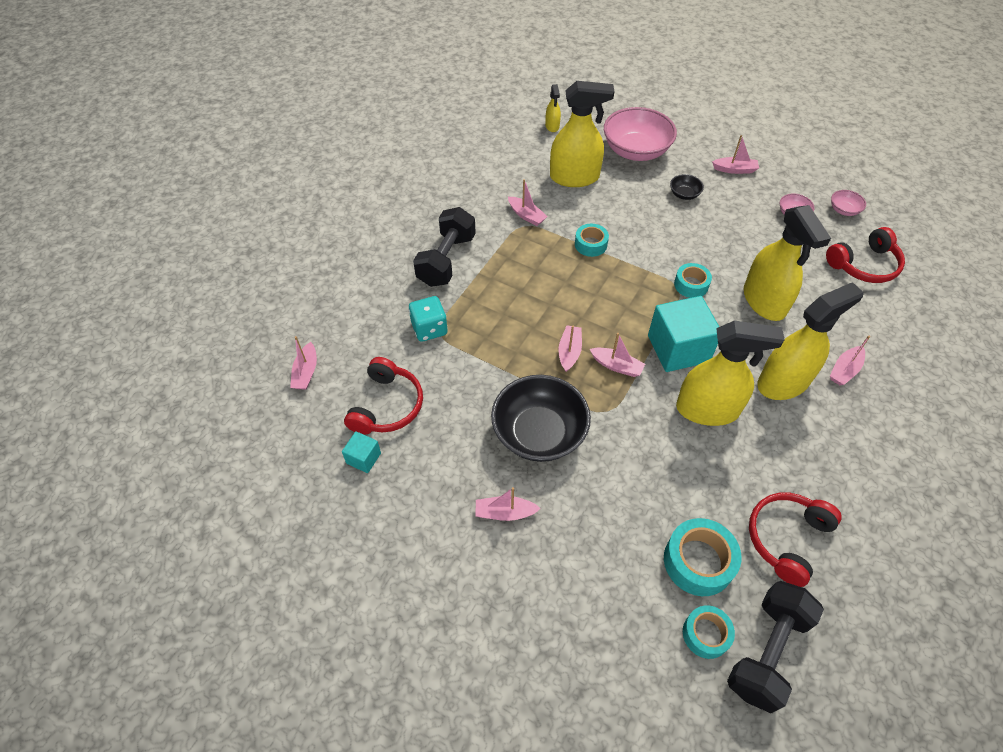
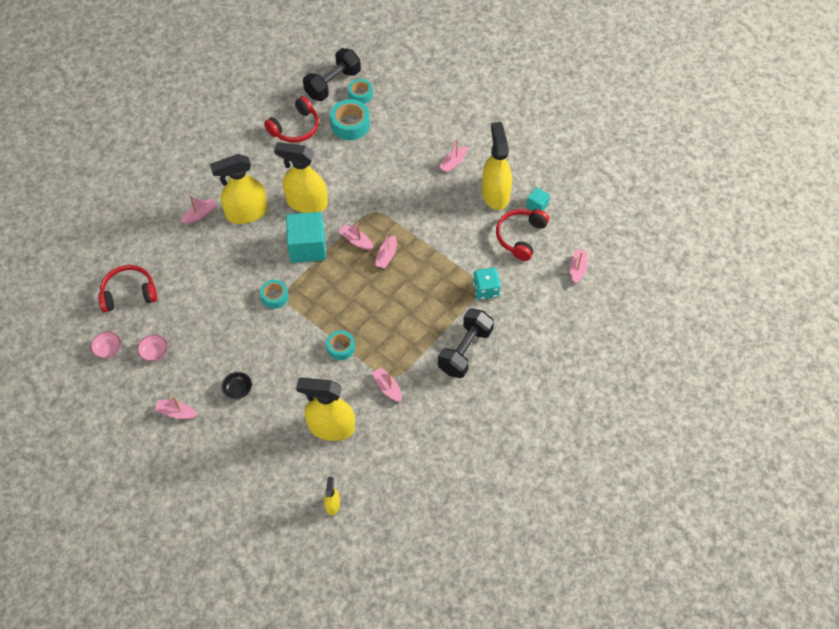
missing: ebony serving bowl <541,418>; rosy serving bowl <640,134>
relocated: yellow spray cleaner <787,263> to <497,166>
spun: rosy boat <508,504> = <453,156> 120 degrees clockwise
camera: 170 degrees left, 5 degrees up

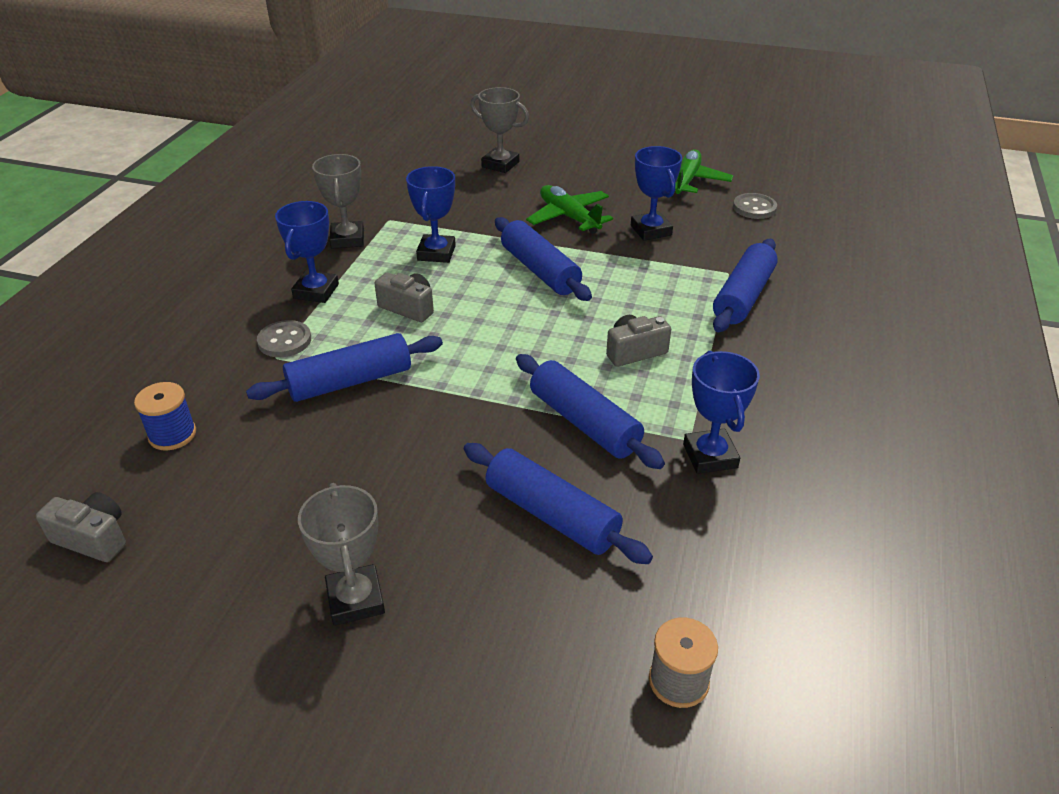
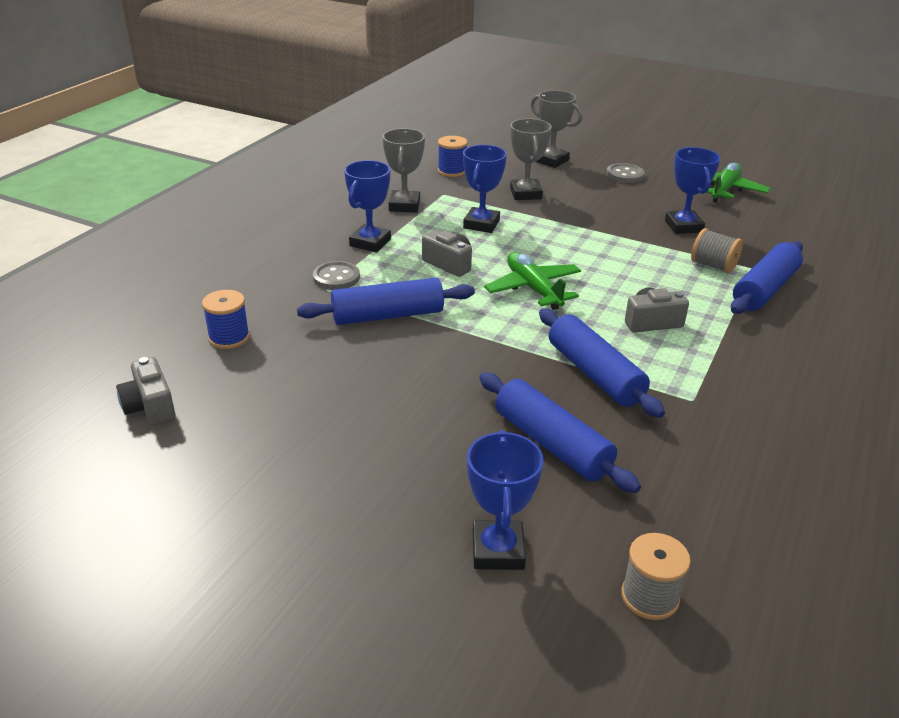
missing: blue dough roller <543,259>
appeared: blue spool <453,156>; grey spool <717,250>
relocated: blue prize cup <721,412> to <505,500>; leaf-green toy plane <569,209> to <532,281>; grey prize cup <341,554> to <531,159>; grey shirt button <755,206> to <625,173>
spun: grey camera <81,527> = <146,391> 150 degrees counterclockwise
camera: 10 degrees right, 5 degrees down

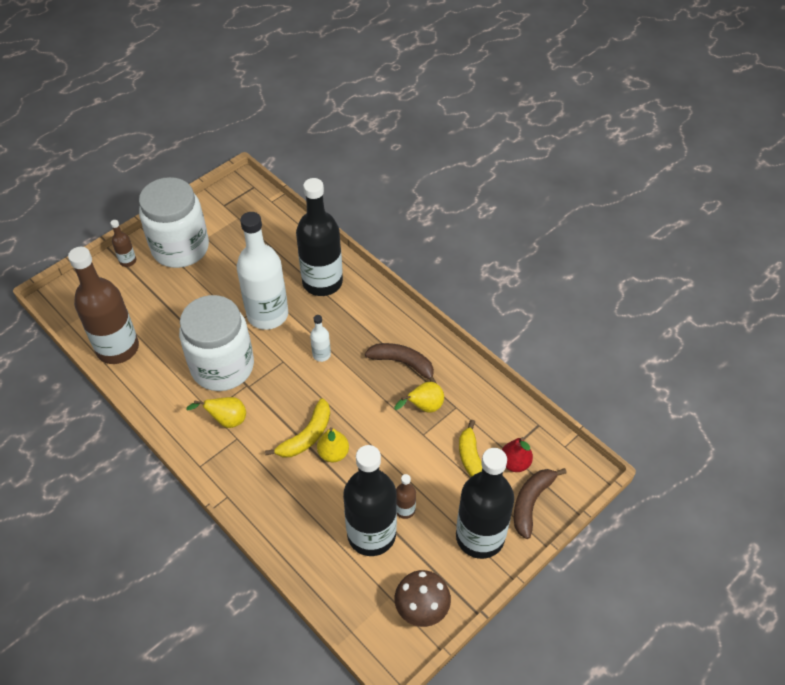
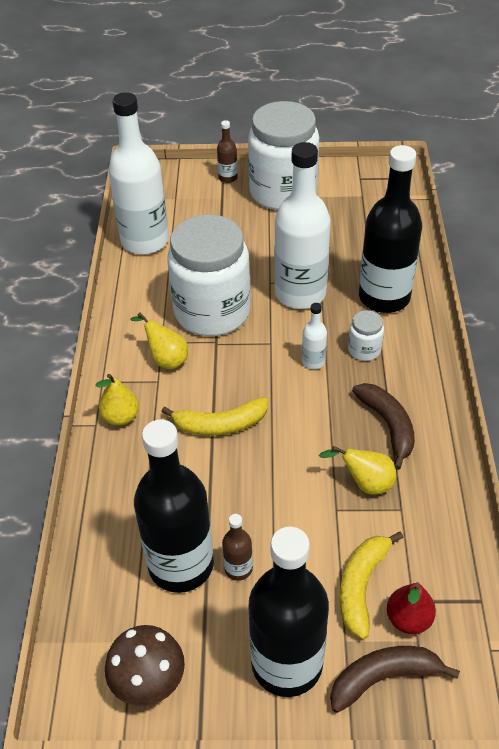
appeared: snow-white jar <366,335>
relocated: yellow pear <333,444> to <117,400>
colour: brown drink bottle <103,305> to snow-white drink bottle <138,173>
camera: 45 degrees right, 5 degrees down

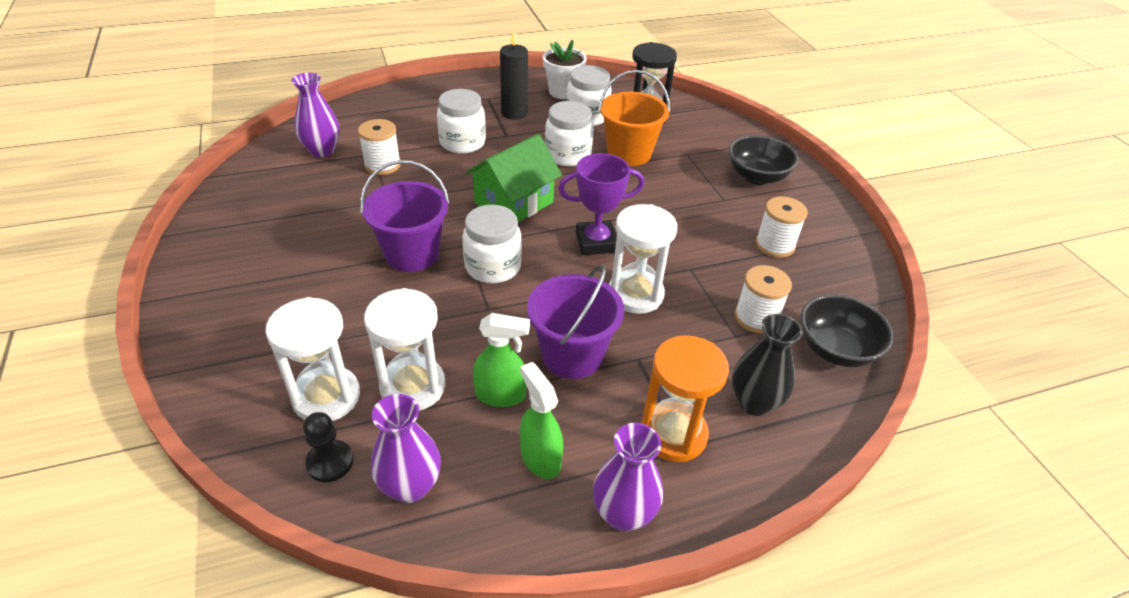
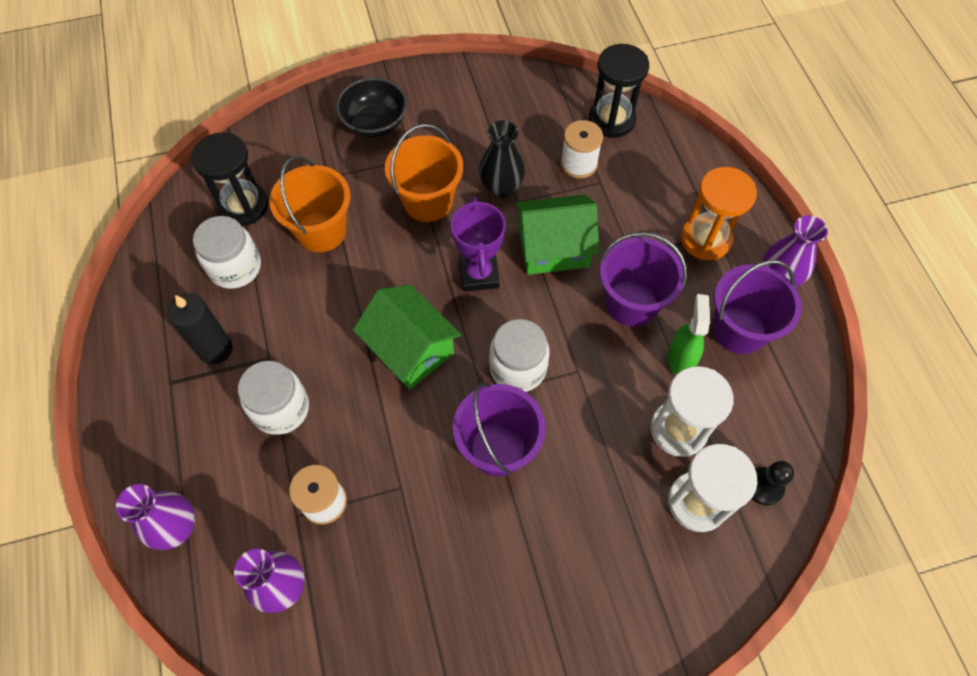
missing: snow-white flower pot <565,69>; snow-white jar <569,133>; snow-white spool <782,227>
appeared: orange-coloured sand bucket <424,173>
relocated: purple tall vase <406,448> to <155,517>; ebony tall vase <767,365> to <502,159>
exchanged: snow-white sandglass <643,259> to leaf-green cottage <557,235>; ebony serving bowl <847,331> to ebony sandglass <619,91>; leaf-green spray cleaner <541,420> to purple sand bucket <757,307>
camera: 85 degrees left, 20 degrees up

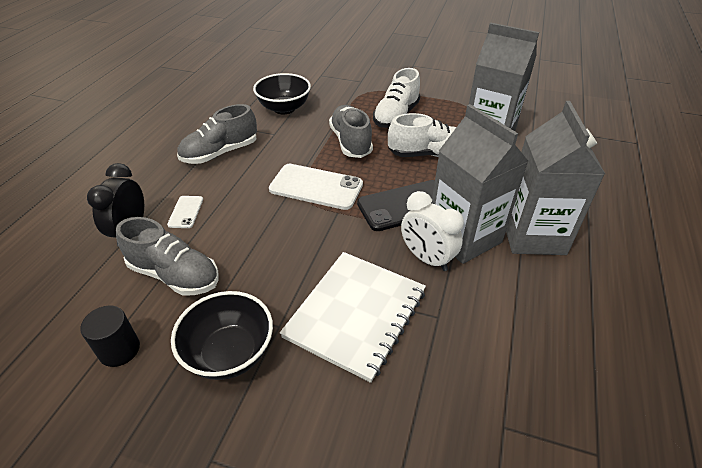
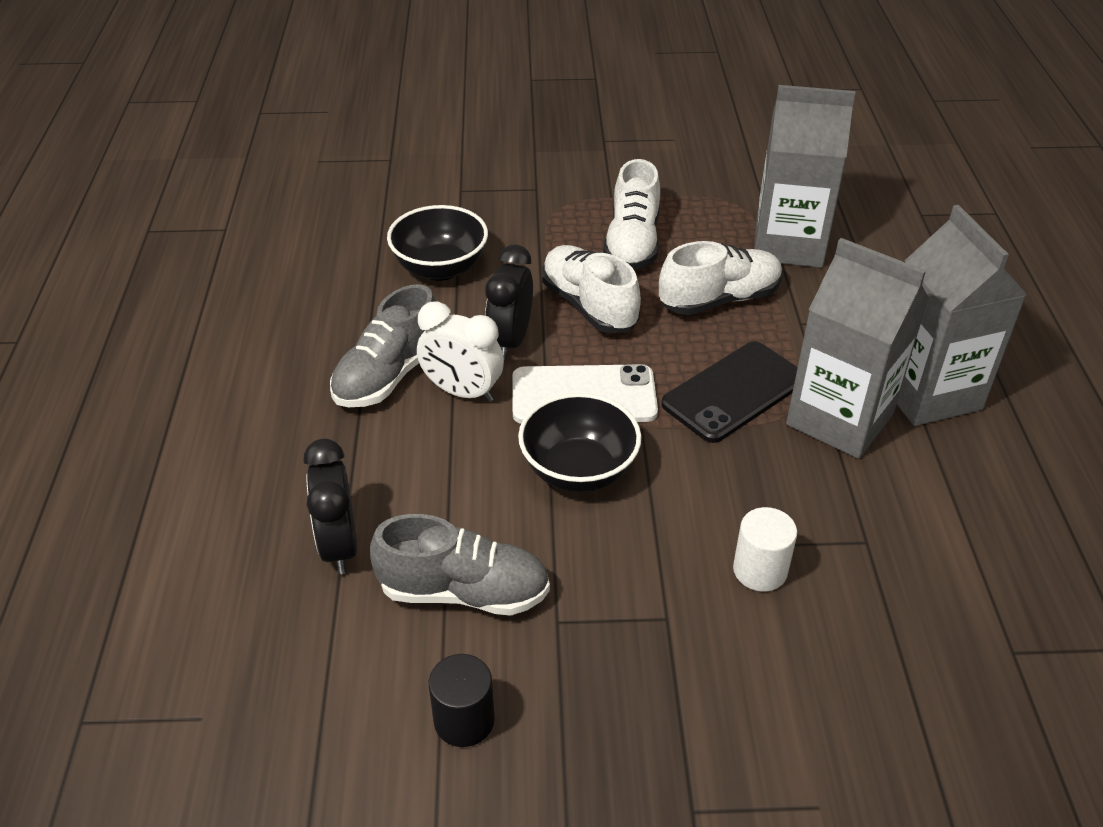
missing: snow-white mobile phone <185,212>
appeared: ebony bedside clock <509,302>
relocated: snow-white bedside clock <432,231> to <460,351>; ebony serving bowl <222,335> to <579,442>
exchanged: snow-white notebook <353,317> to snow-white solid cylinder <765,549>
colour: grey lace-up shoe <351,131> to snow-white lace-up shoe <591,289>
camera: 20 degrees left, 0 degrees up

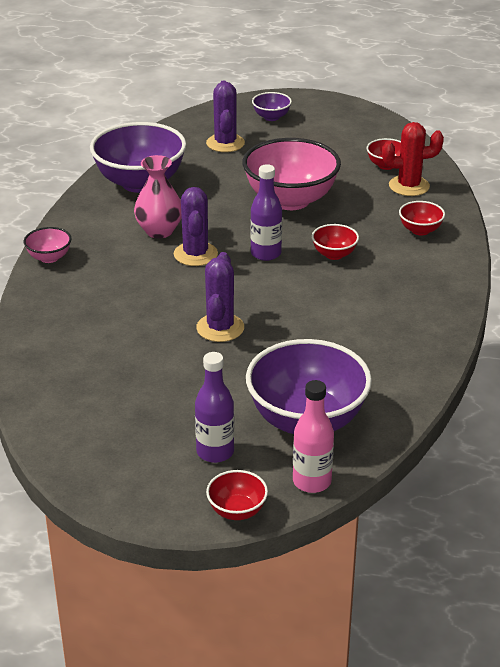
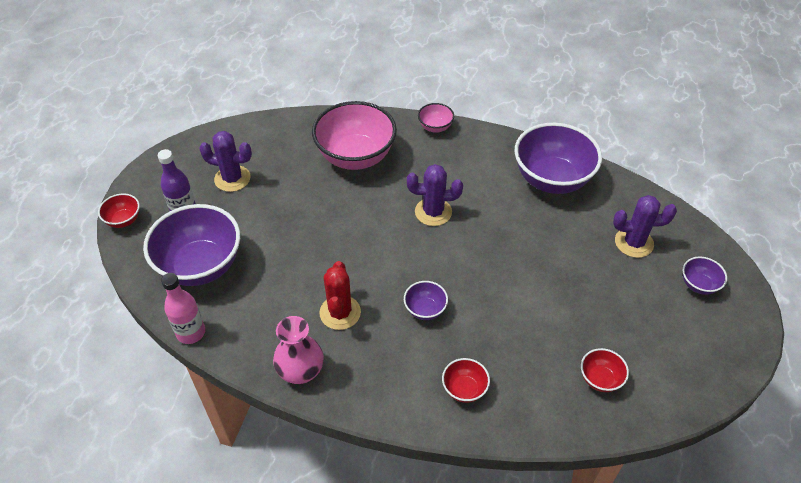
missing: purple drink bottle <266,212>
relocated: rosy drink bottle <313,436> to <183,308>; purple prickly plant <220,297> to <225,161>; rosy tall vase <158,197> to <298,350>; rosy serving bowl <291,174> to <354,135>; crimson prickly plant <413,159> to <340,295>
colour: crimson serving bowl <335,242> to purple serving bowl <426,300>
camera: 95 degrees right, 15 degrees up

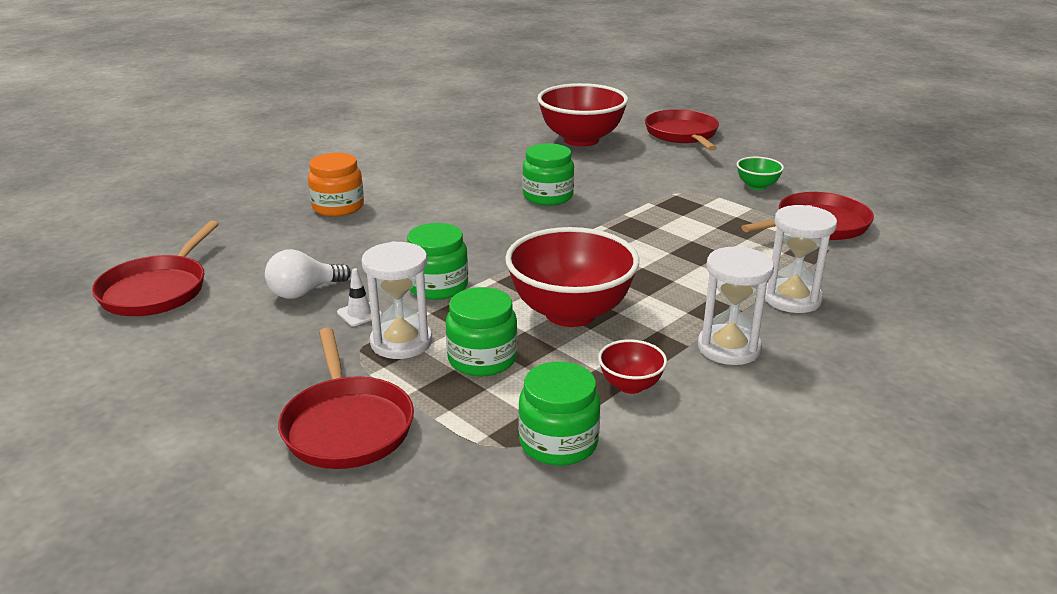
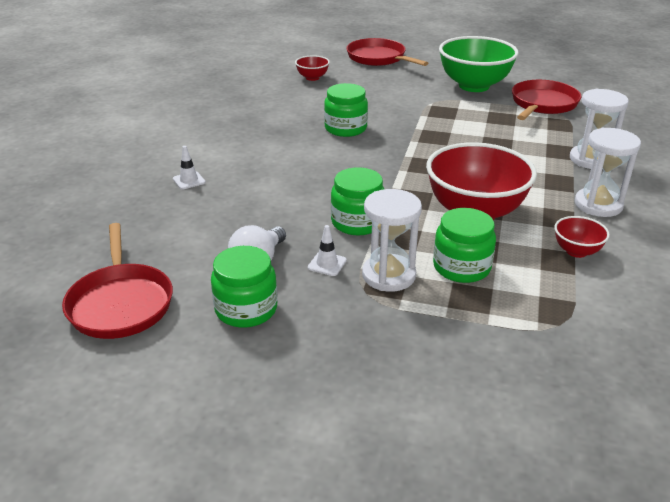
missing: crimson pan <346,398>
relocated: leaf-green jar <559,414> to <244,287>
exchanged: orange-coloured jar <336,184> to snow-white traffic cone <189,167>
size: crimson serving bowl <582,115> = <312,68> x0.46; leaf-green serving bowl <760,173> = <479,64> x2.17
camera: 30 degrees left, 5 degrees up

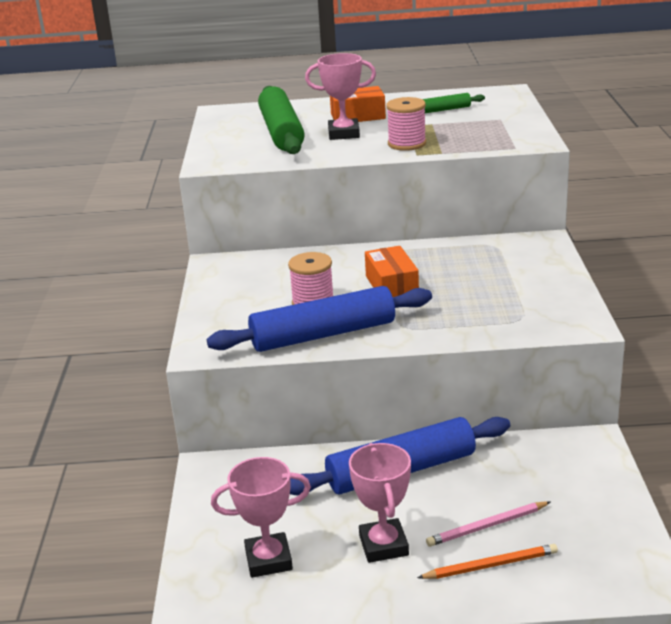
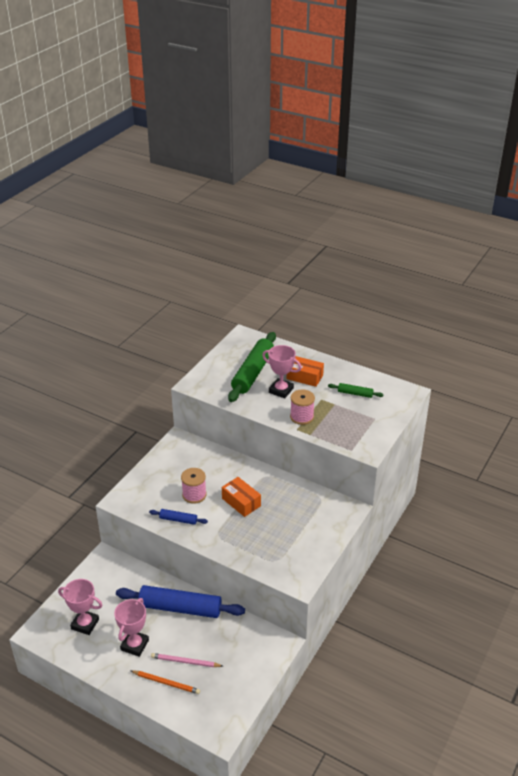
spun: orange-coloured box <392,271> = <241,497> 60 degrees counterclockwise
size: blue dough roller <319,319> = <178,517> x0.47
camera: 30 degrees right, 10 degrees up

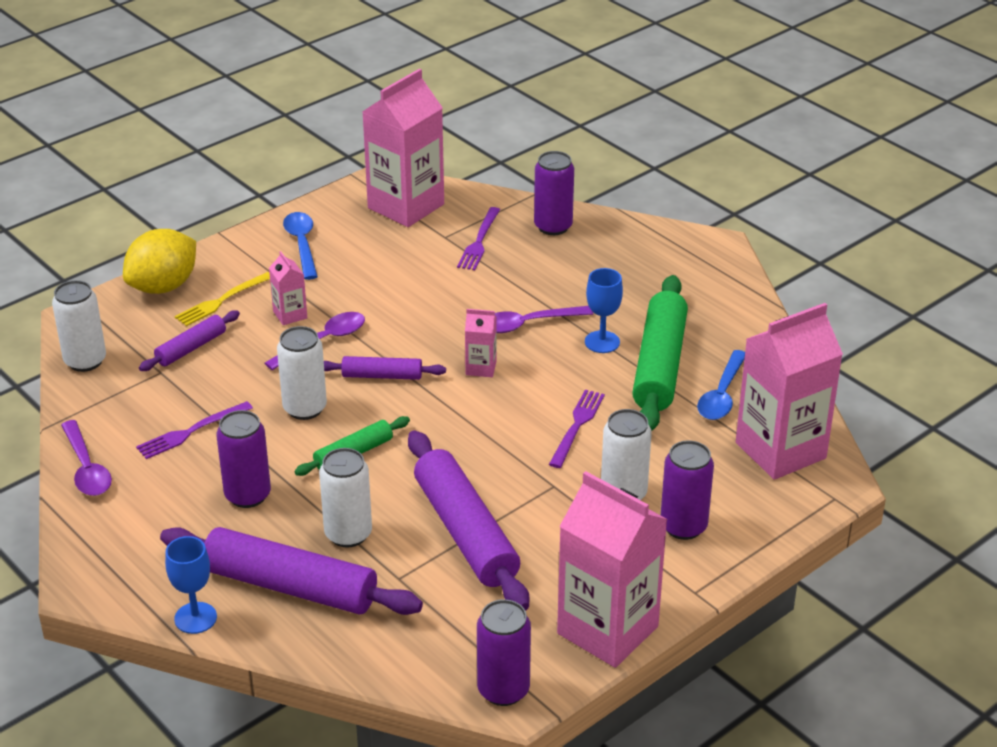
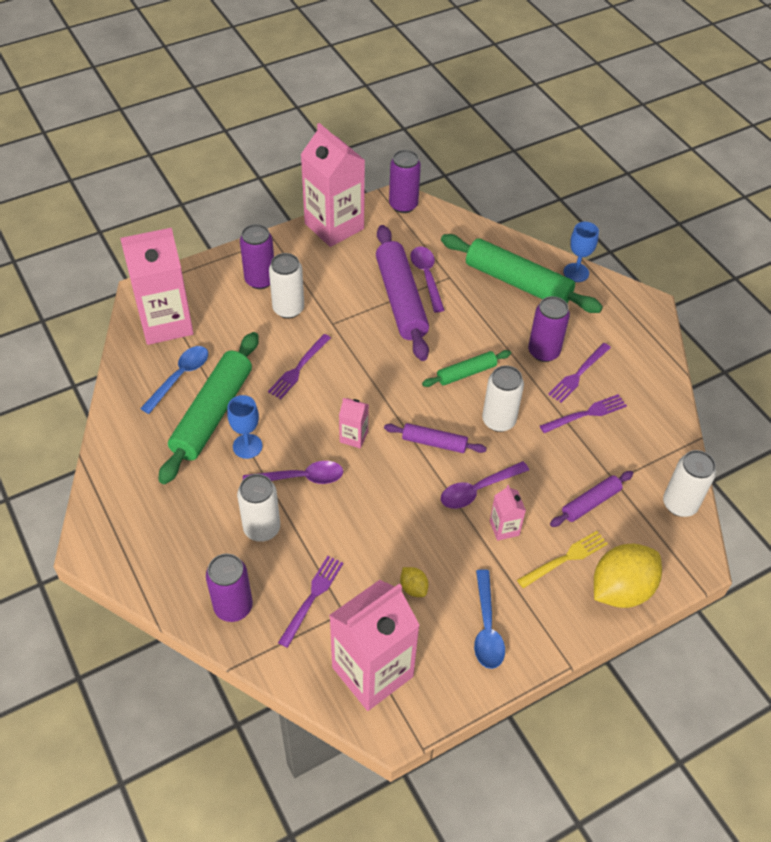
appeared: yellow toy lemon <414,582>; purple dinner fork <579,373>
relocated: snow-white can <345,497> to <258,508>; purple teaspoon <86,458> to <427,279>
colour: purple dough roller <291,571> to leaf-green dough roller <522,273>
camera: 170 degrees left, 15 degrees up

